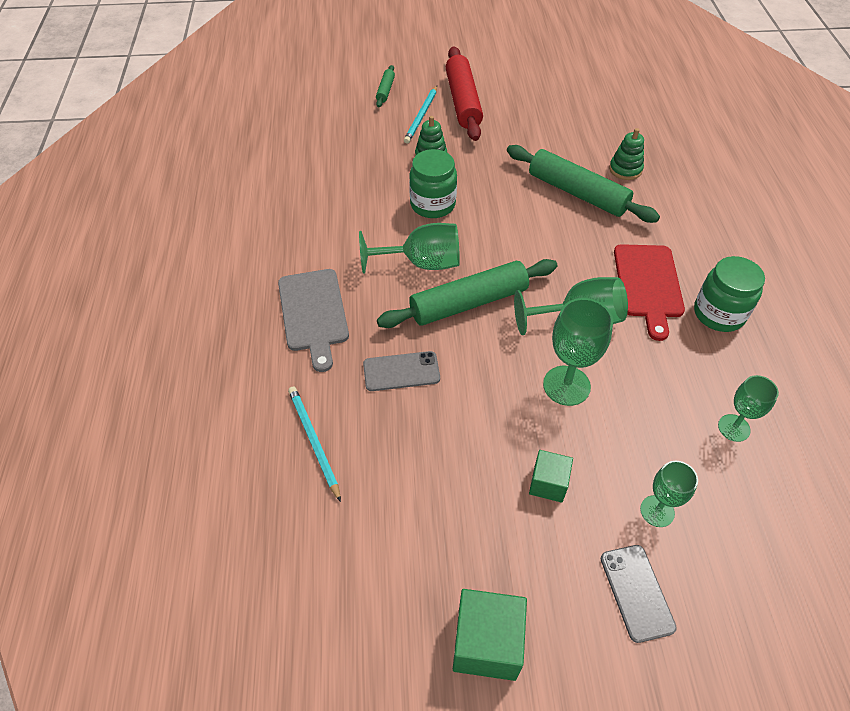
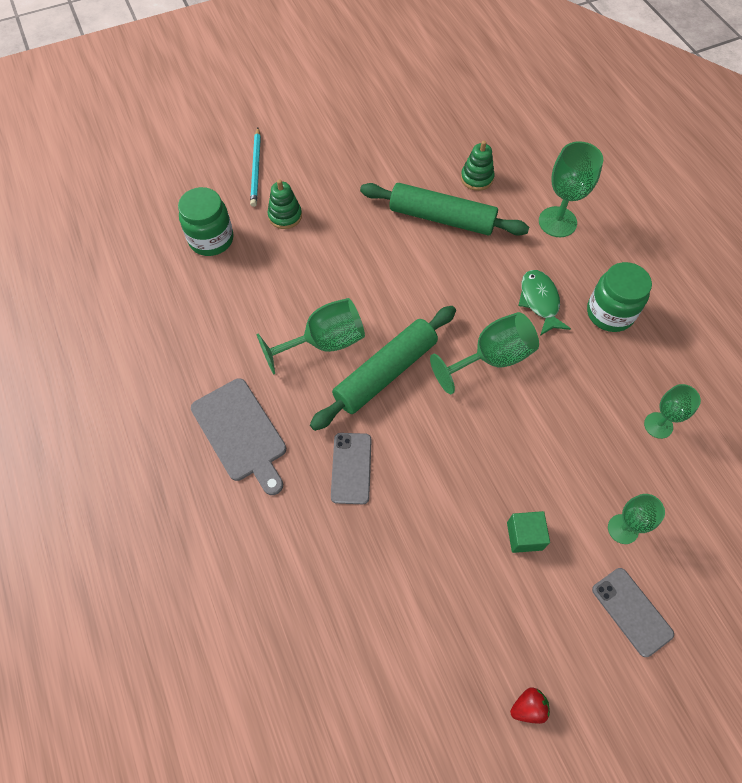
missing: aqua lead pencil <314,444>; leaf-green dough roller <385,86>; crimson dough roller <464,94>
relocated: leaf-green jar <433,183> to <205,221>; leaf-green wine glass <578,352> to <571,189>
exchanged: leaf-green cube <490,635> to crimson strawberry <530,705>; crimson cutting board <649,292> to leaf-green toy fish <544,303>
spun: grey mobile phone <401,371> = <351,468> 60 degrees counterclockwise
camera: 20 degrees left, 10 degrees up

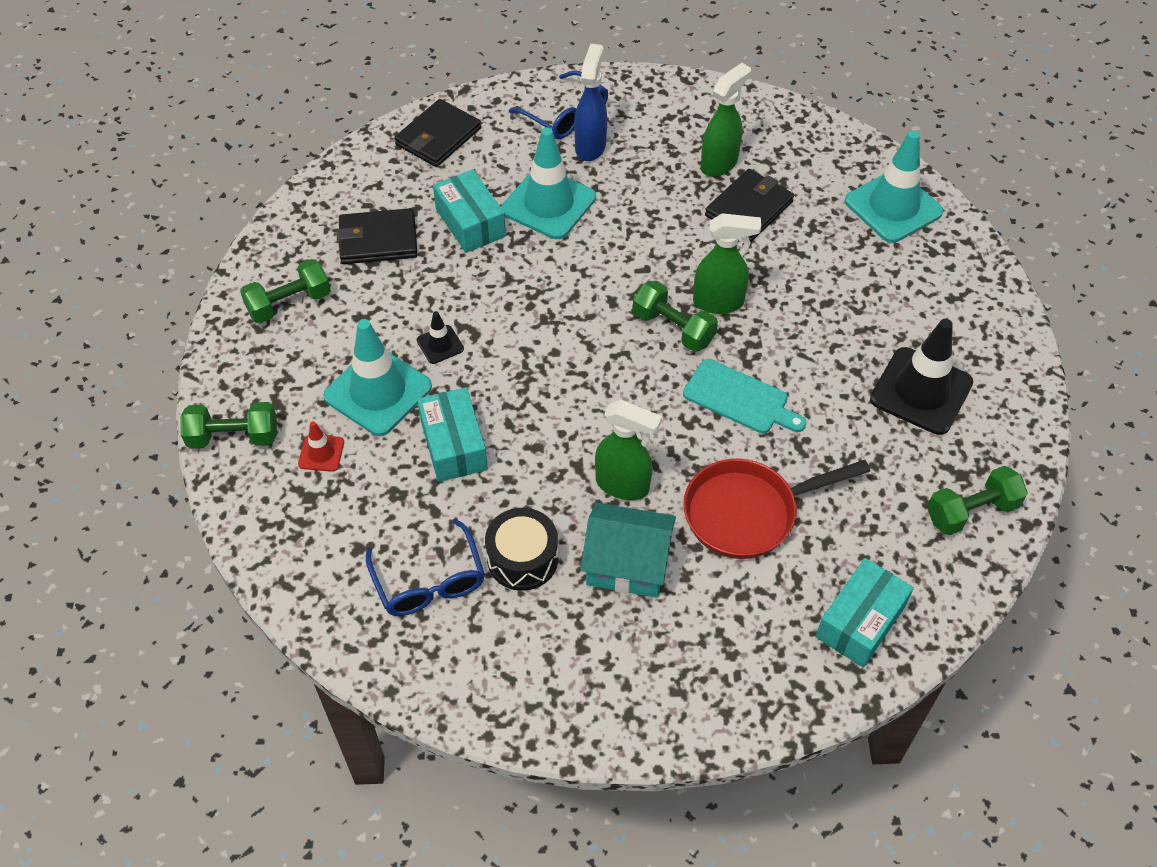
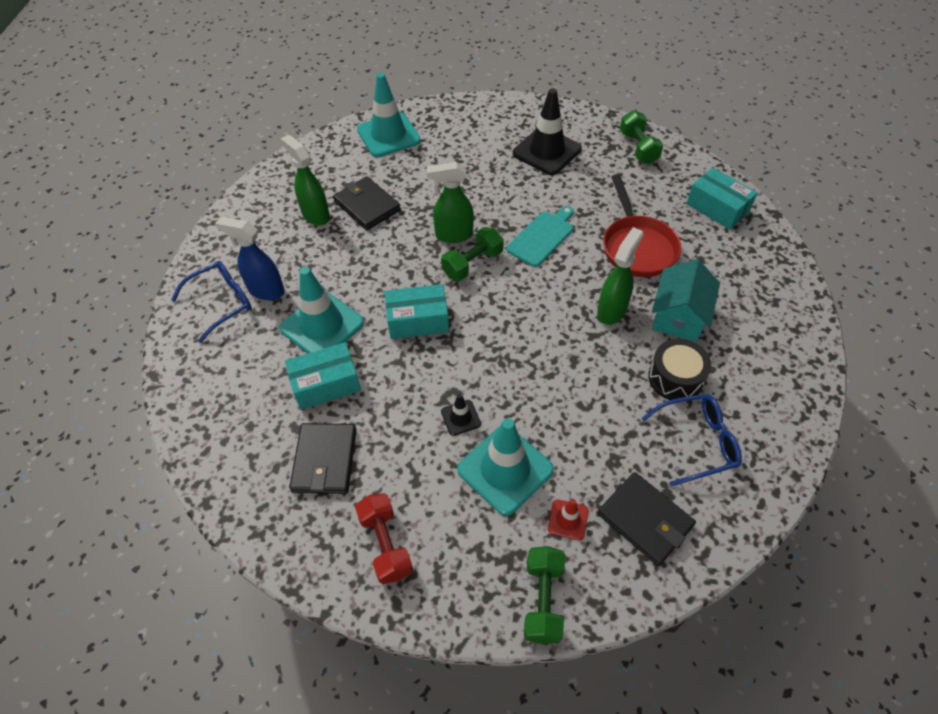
relocated: aqua box <452,434> to <417,311>; ebony wallet <437,133> to <647,519>
colour: leaf-green hand weight <285,291> to crimson hand weight <384,538>
spun: leaf-green spray cleaner <727,263> = <450,202> 105 degrees counterclockwise
camera: 80 degrees left, 0 degrees up

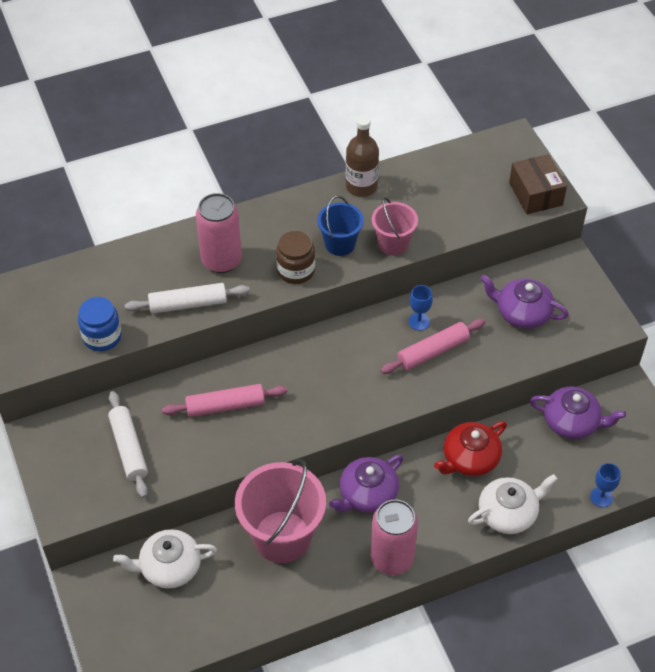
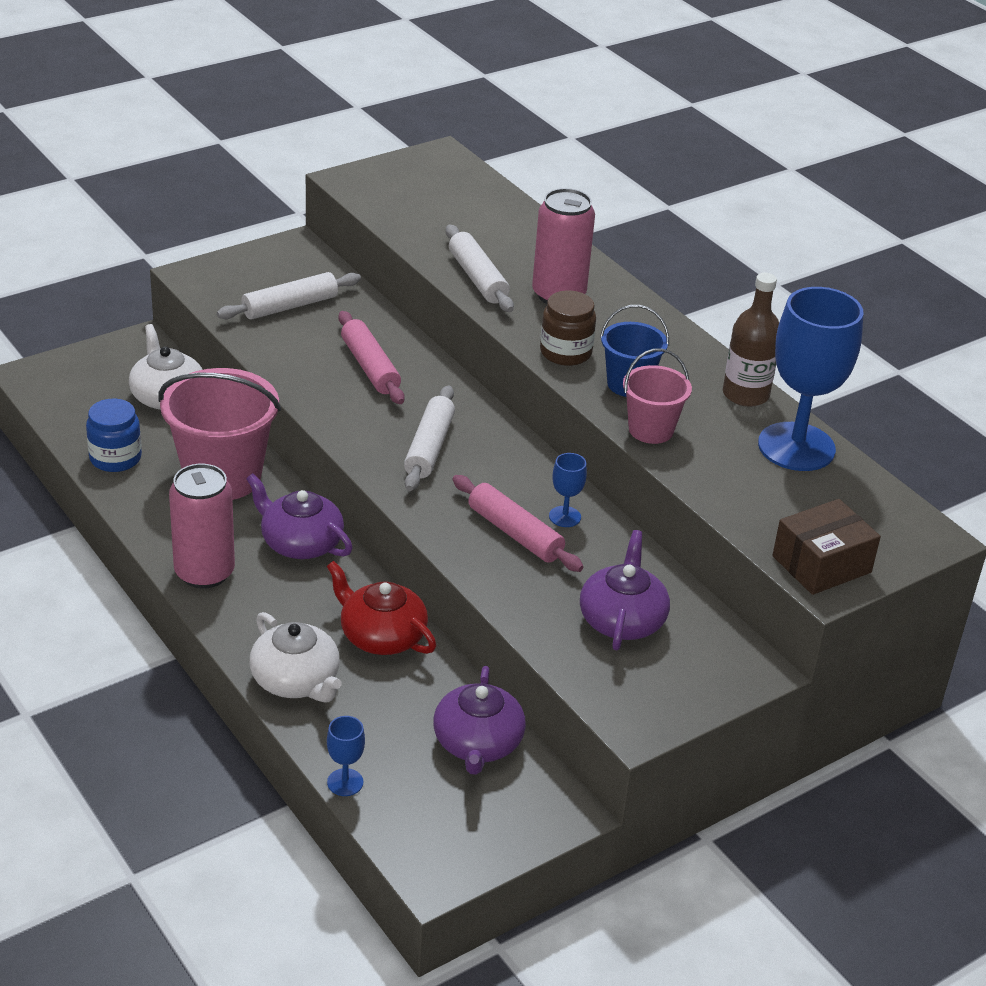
appeared: snow-white dough roller <429,438>; blue wine glass <811,379>
relocated: blue jar <100,324> to <114,435>
camera: 75 degrees right, 15 degrees down

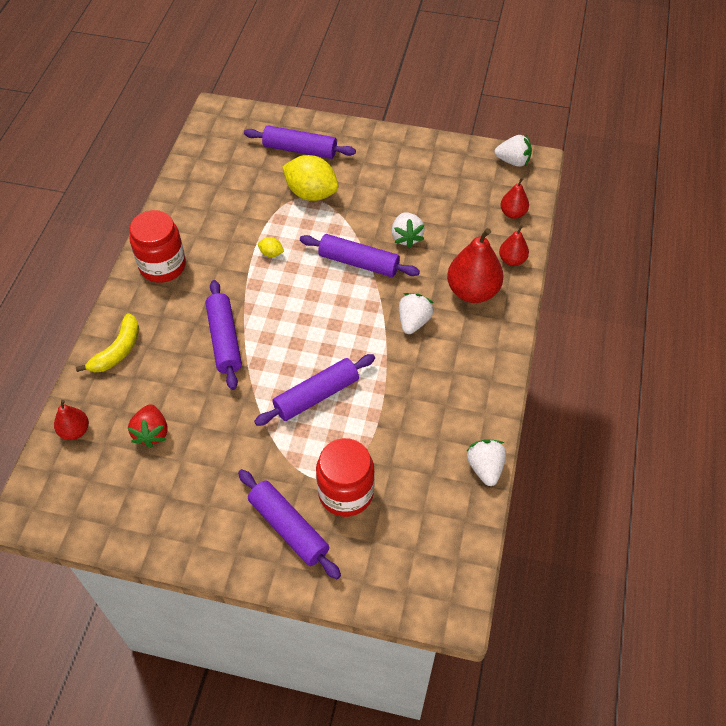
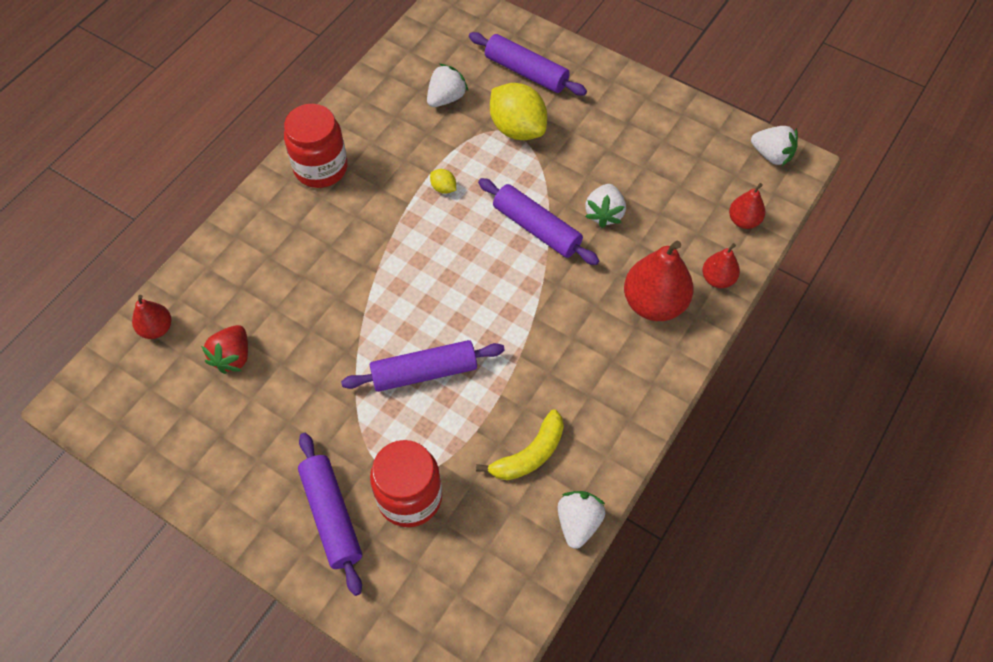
missing: purple dough roller <223,335>
relocated: snow-white strawberry <416,313> to <447,85>; yellow toy banana <107,342> to <520,444>
camera: 20 degrees right, 5 degrees up

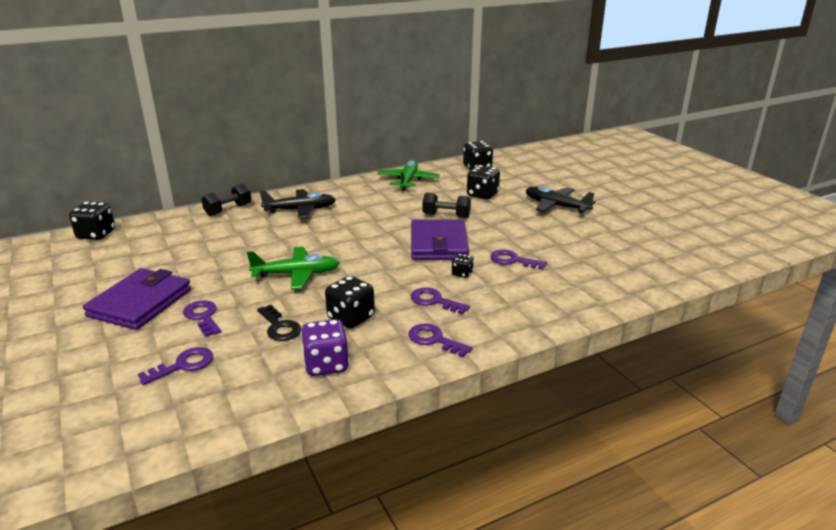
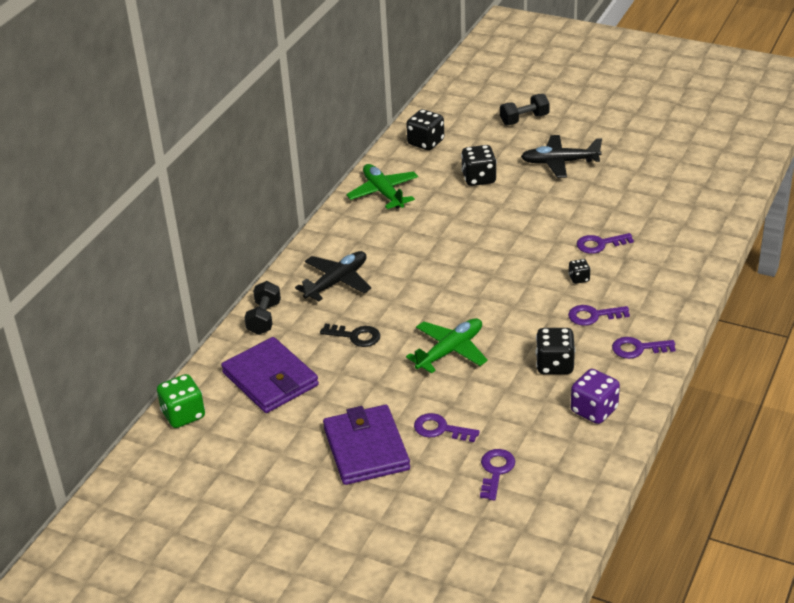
relocated: purple wallet <440,239> to <270,375>; ebony door key <279,323> to <350,335>; ebony hand weight <447,205> to <525,109>
colour: ebony game die <92,221> to leaf-green game die <181,401>
camera: 35 degrees left, 10 degrees up

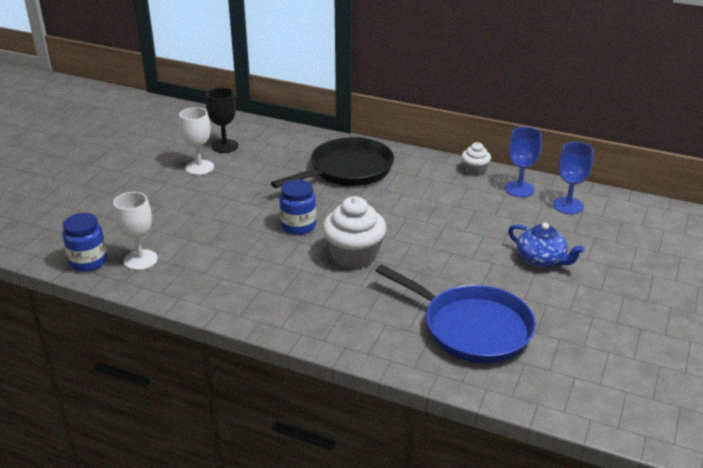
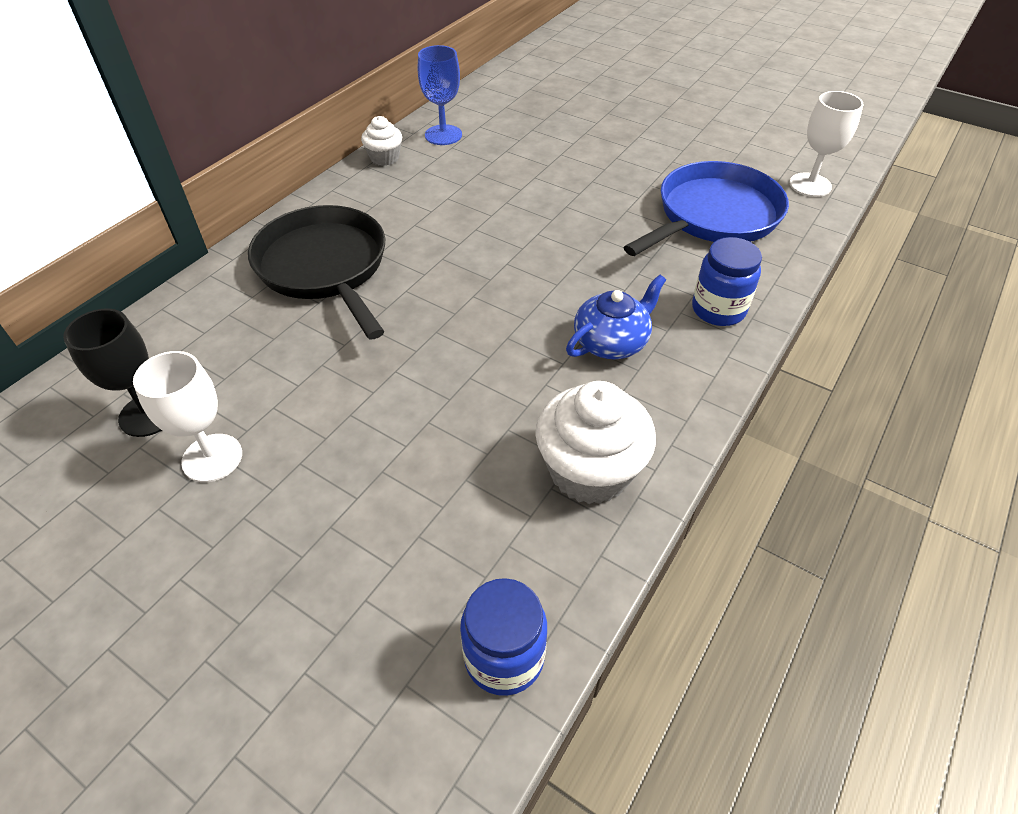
missing: blue wine glass <573,178>
relocated: snow-white cupcake <354,232> to <595,442>; blue tea pot <546,245> to <616,316>; blue jar <297,207> to <727,281>; snow-white wine glass <135,231> to <827,144>
camera: 80 degrees left, 15 degrees up

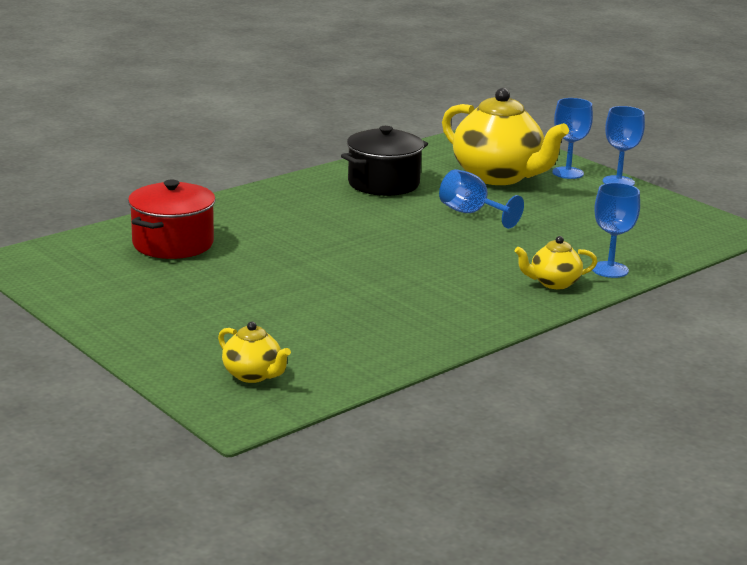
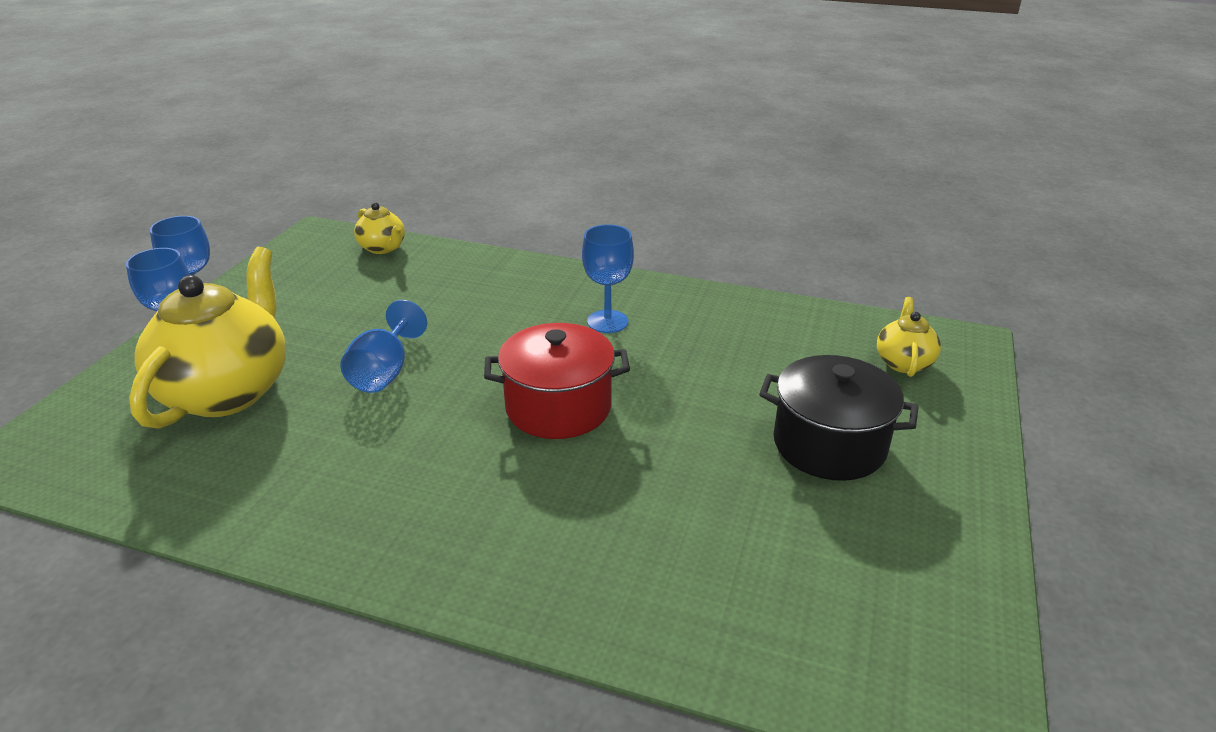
relocated: yellow tea pot <556,262> to <379,228>; crimson cooking pot <172,219> to <557,381>; blue wine glass <616,230> to <608,279>; ebony cooking pot <384,161> to <839,418>
camera: 120 degrees left, 10 degrees up

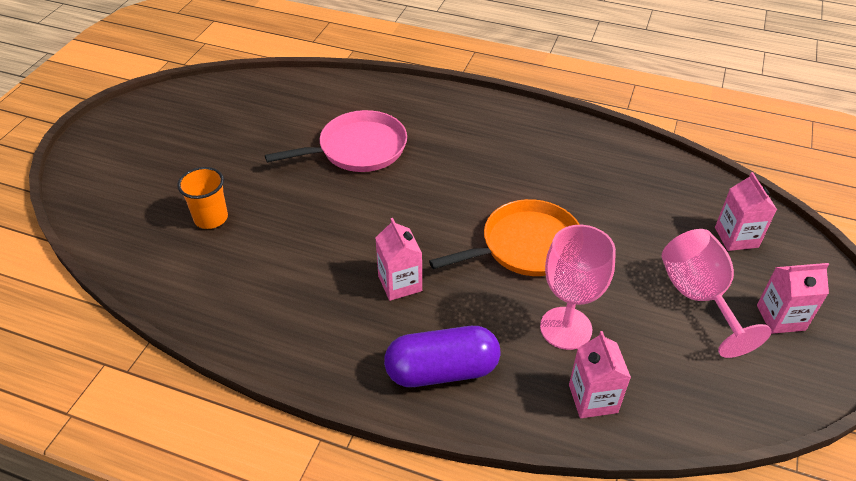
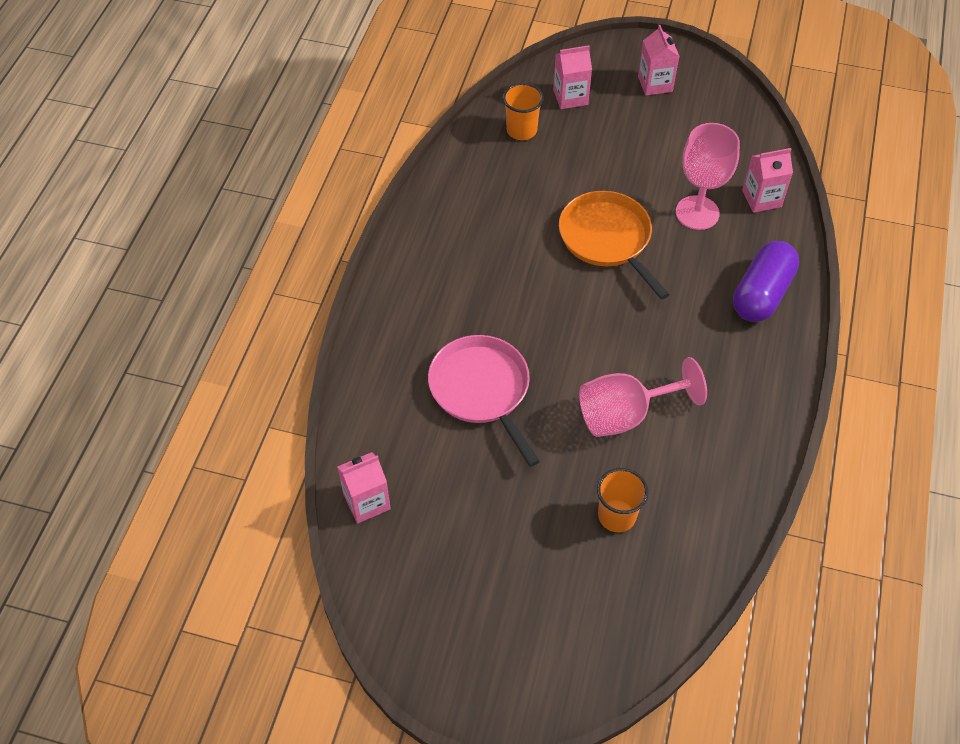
appeared: orange-coloured tumbler <523,111>
relocated: rosy carton <399,259> to <364,488>; rosy wine glass <717,293> to <643,397>
spun: purple pill shape <442,356> = <766,281> 45 degrees clockwise
camera: 95 degrees left, 10 degrees up

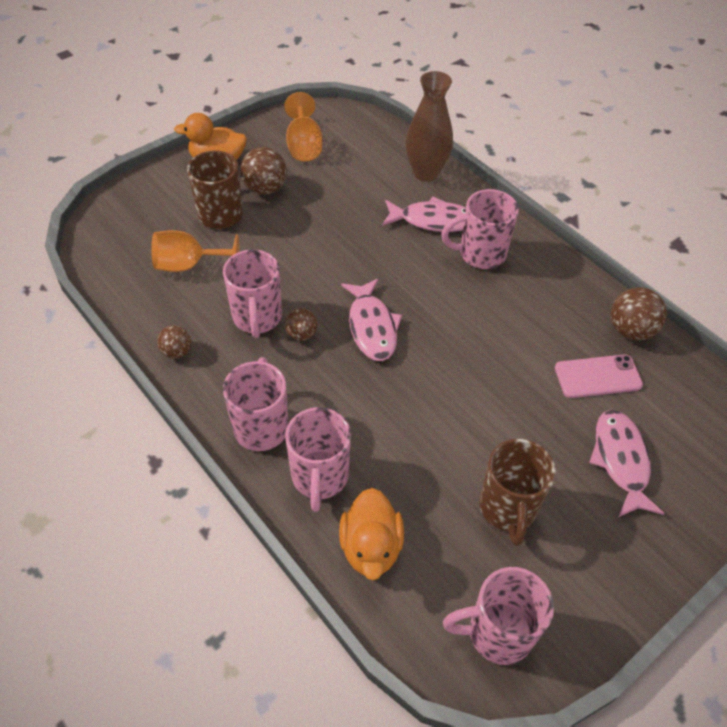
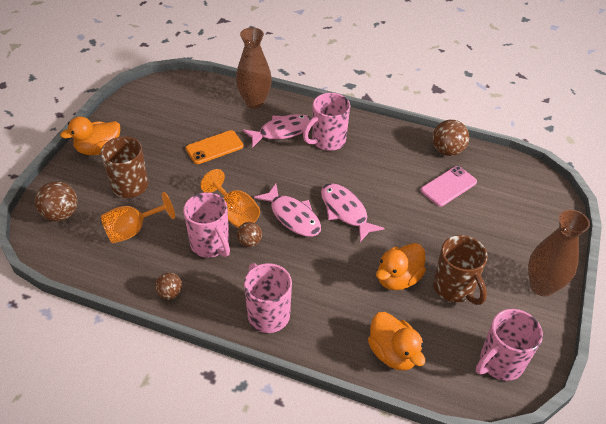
missing: rosy tea mug <318,459>
appeared: orange-coloured mobile phone <214,147>; orange-coloured toy duck <401,266>; brown tall vase <559,253>
relocated: brown play ball <263,171> to <56,201>; orange-coloured wine glass <303,127> to <230,198>; rosy toy fish <627,463> to <353,212>
camera: 30 degrees left, 5 degrees down

